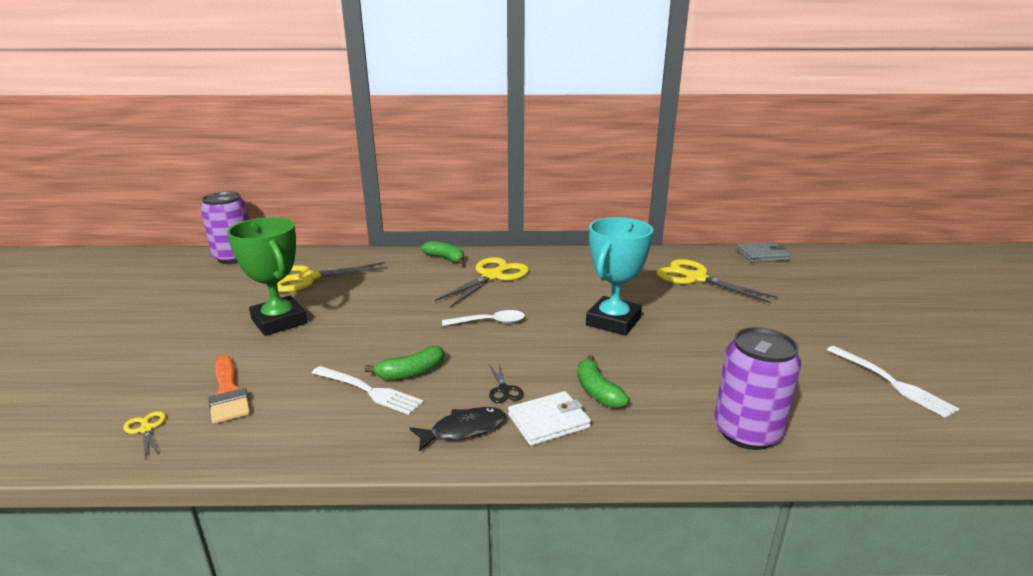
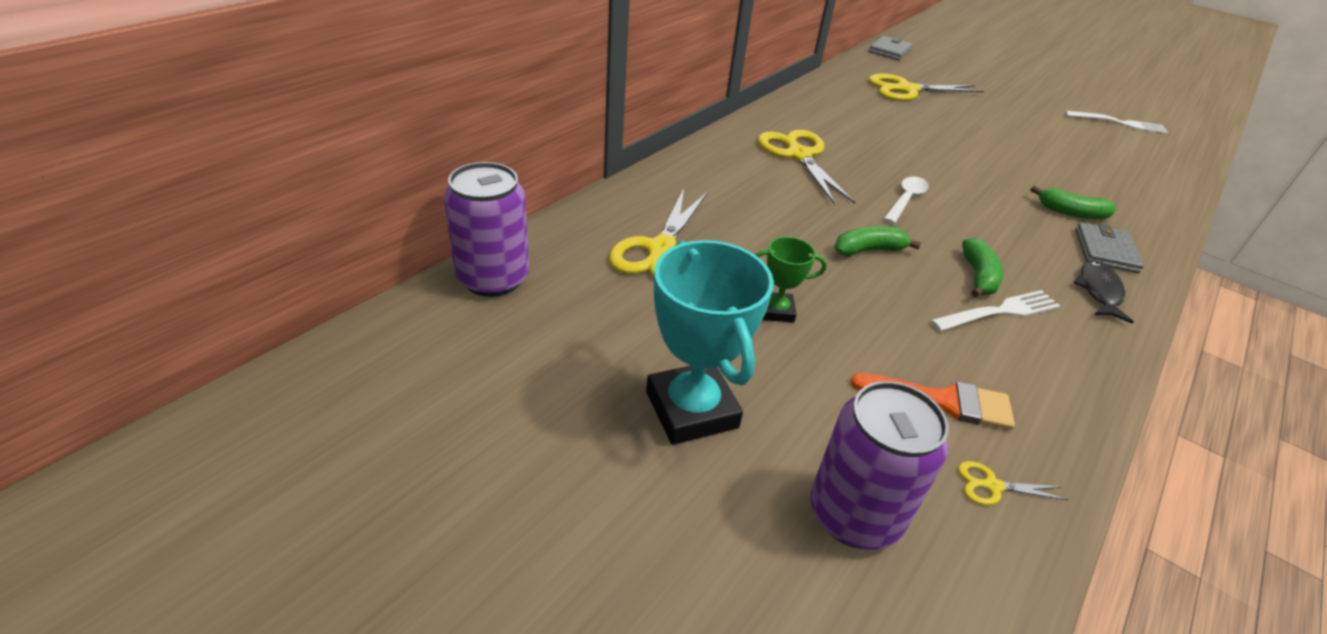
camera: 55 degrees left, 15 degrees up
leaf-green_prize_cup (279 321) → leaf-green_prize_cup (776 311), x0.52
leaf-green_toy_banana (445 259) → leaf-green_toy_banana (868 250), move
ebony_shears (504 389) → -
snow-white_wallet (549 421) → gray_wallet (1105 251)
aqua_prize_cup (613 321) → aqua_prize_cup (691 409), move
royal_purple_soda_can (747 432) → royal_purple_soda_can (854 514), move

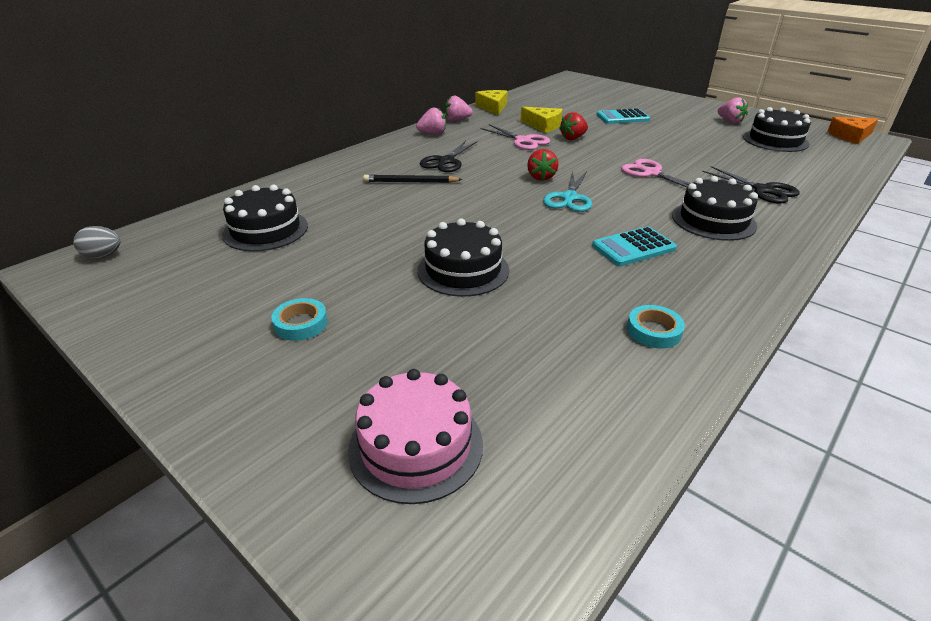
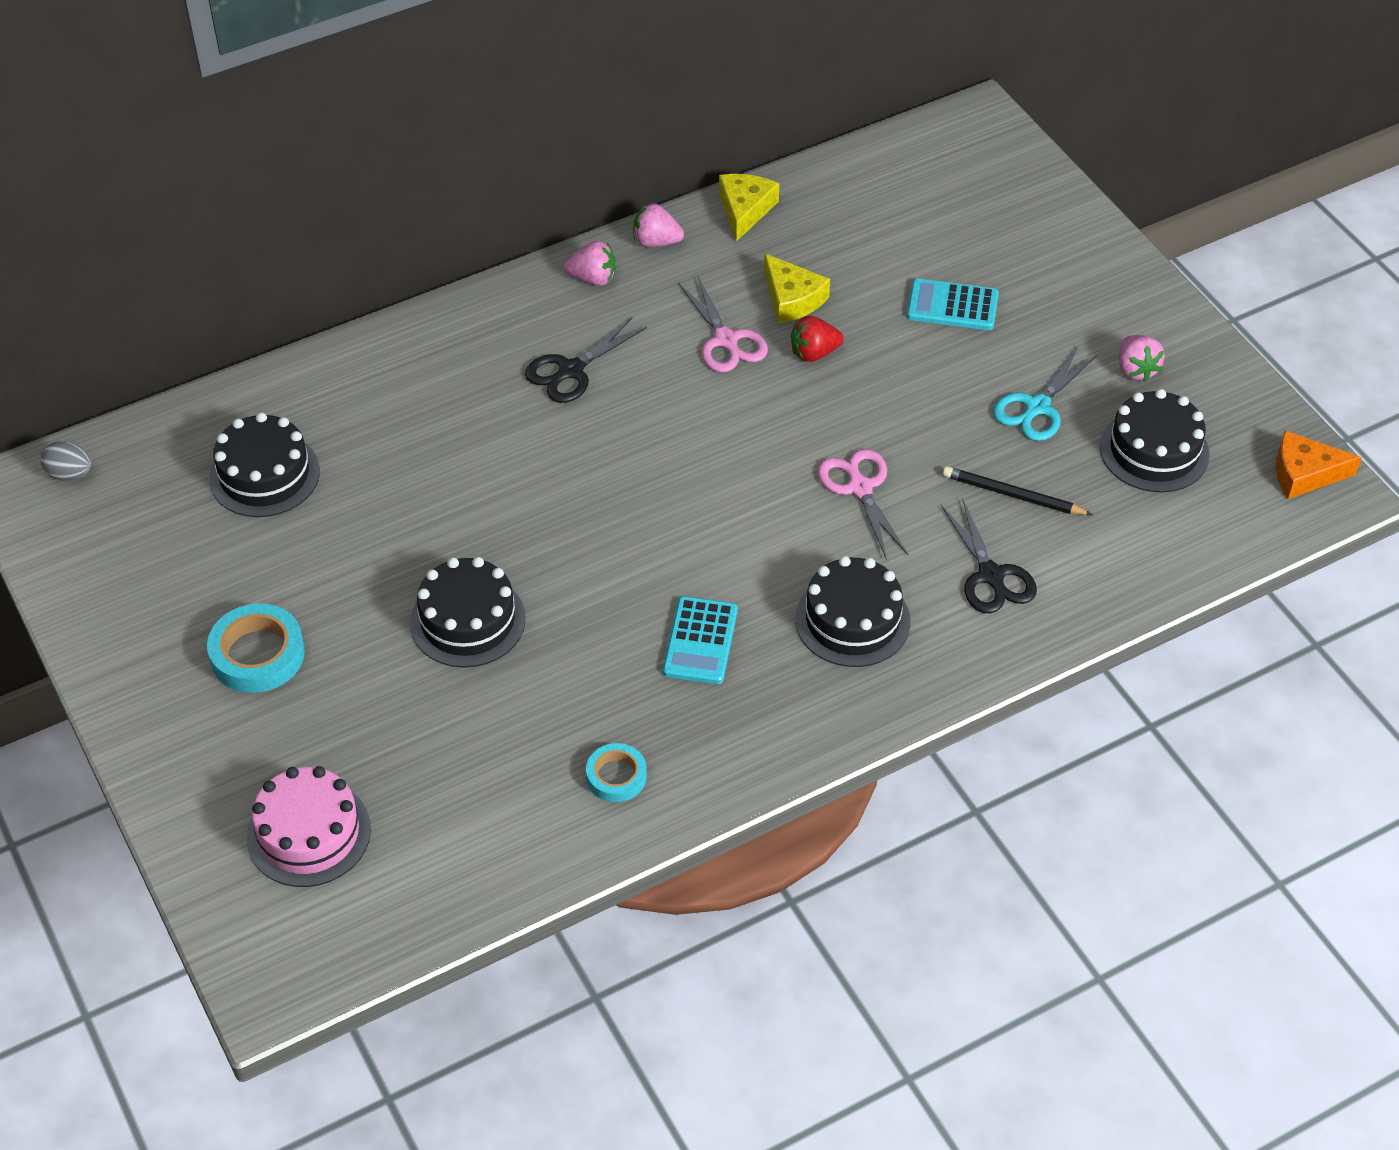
camera: 20 degrees right, 15 degrees up
aqua_sticky_tape (301 324) → aqua_sticky_tape (257 654), x1.61
ebony_lead_pencil (411 182) → ebony_lead_pencil (1013 495), move
crimson_berry (541 177) → -
aqua_shears (569 198) → aqua_shears (1036 407), move
aqua_adding_machine (633 247) → aqua_adding_machine (700 641), 75 degrees counterclockwise

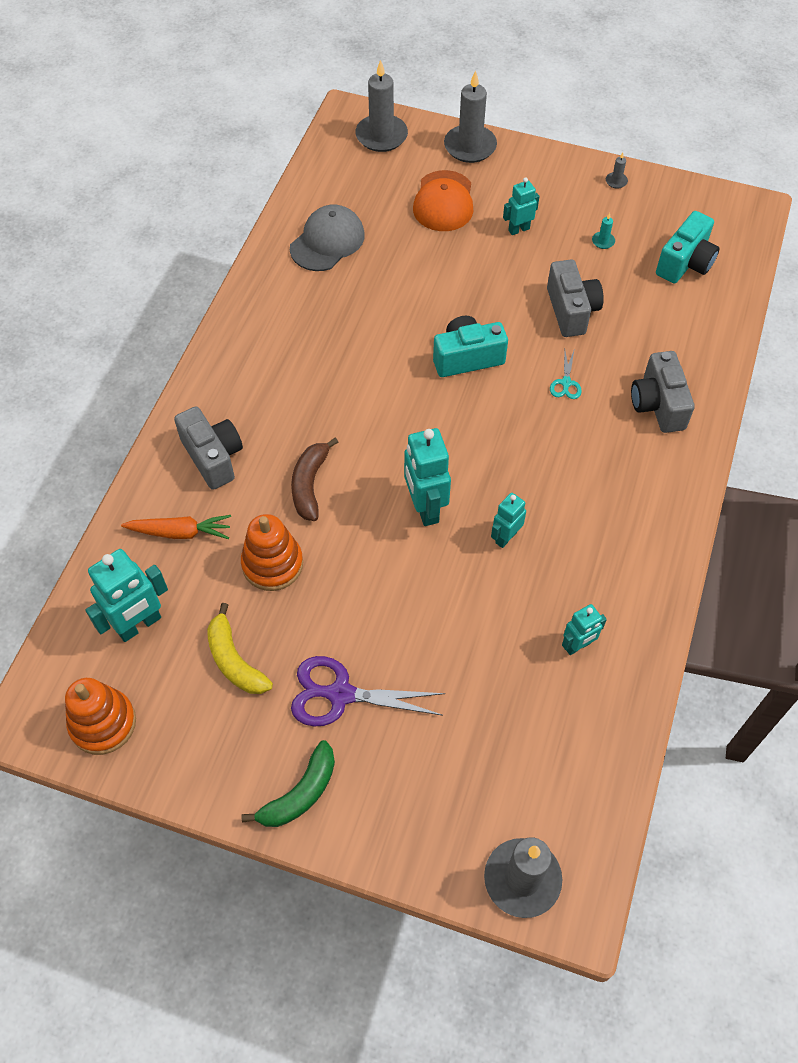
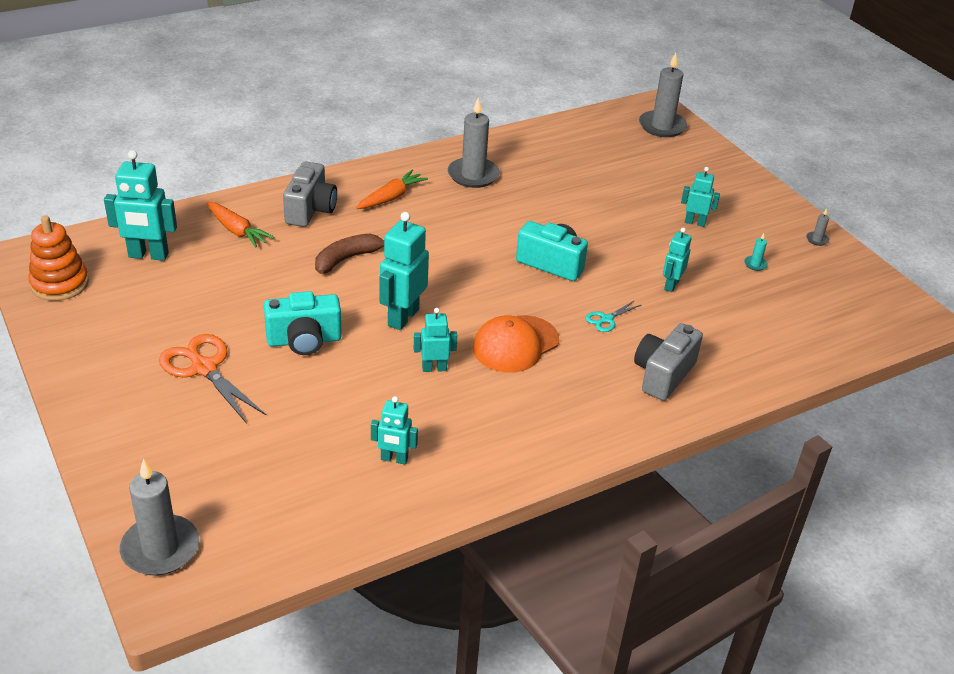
camera: 40 degrees right, 20 degrees down
bright_yellow_toy_banana (234 660) → -
bright_orange_ring_stacker (272 564) → -
leaf-green_toy_banana (300 793) → -
gray_baseball_cap (327 241) → -
royal_purple_shears (340 694) → bright_orange_shears (204 368)
bright_orange_baseball_cap (443 201) → bright_orange_baseball_cap (515 344), move
gray_candle (470 146) → gray_candle (473 175), move
gray_camera (571 310) → aqua_robot_figure (671 285)
aqua_camera (685 263) → aqua_camera (304 340), move
- → bright_orange_carrot (391 197)

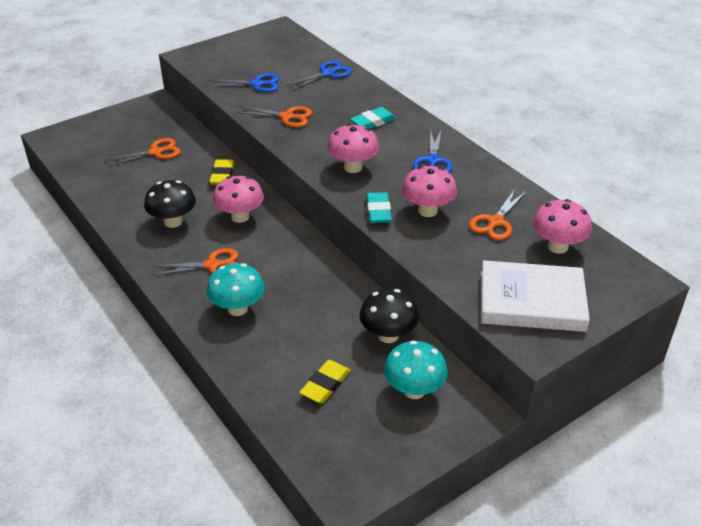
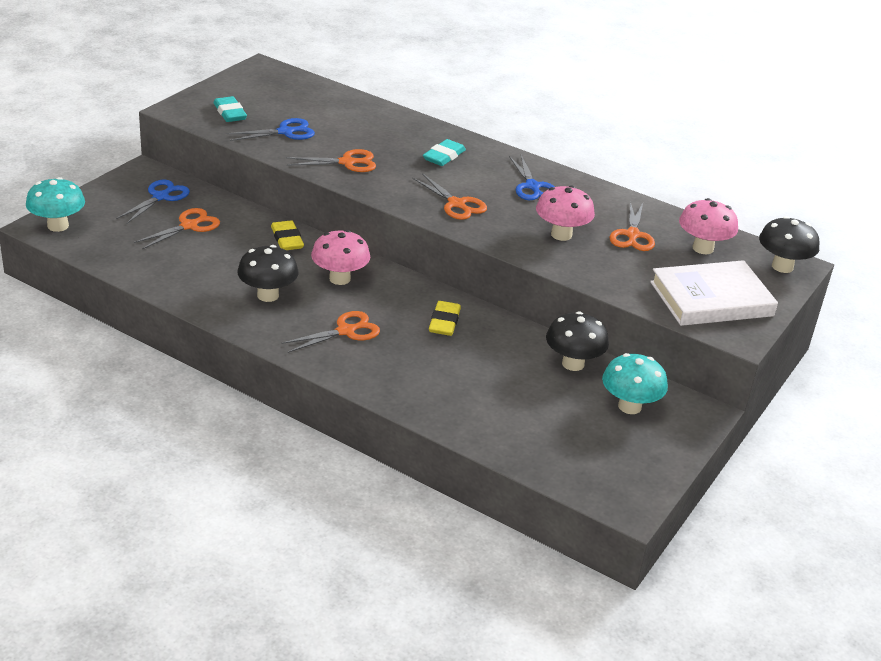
camera: 25 degrees left, 5 degrees down
aqua_mushroom (237 308) → aqua_mushroom (58 226), move
cobalt_shears (327 73) → cobalt_shears (161 197), move
bright_yellow_pencil_eraser (325 384) → bright_yellow_pencil_eraser (444 322), move
rose-pink_mushroom (353 167) → bright_orange_shears (456 204)
aqua_pencil_eraser (378 211) → aqua_pencil_eraser (230 113), move
- → ebony_mushroom (782 267)

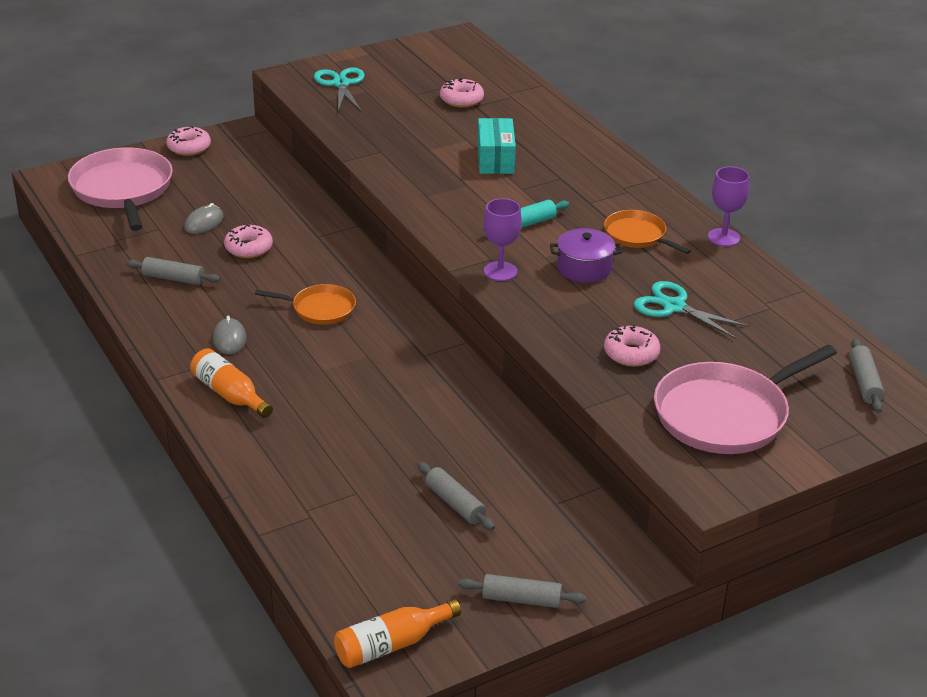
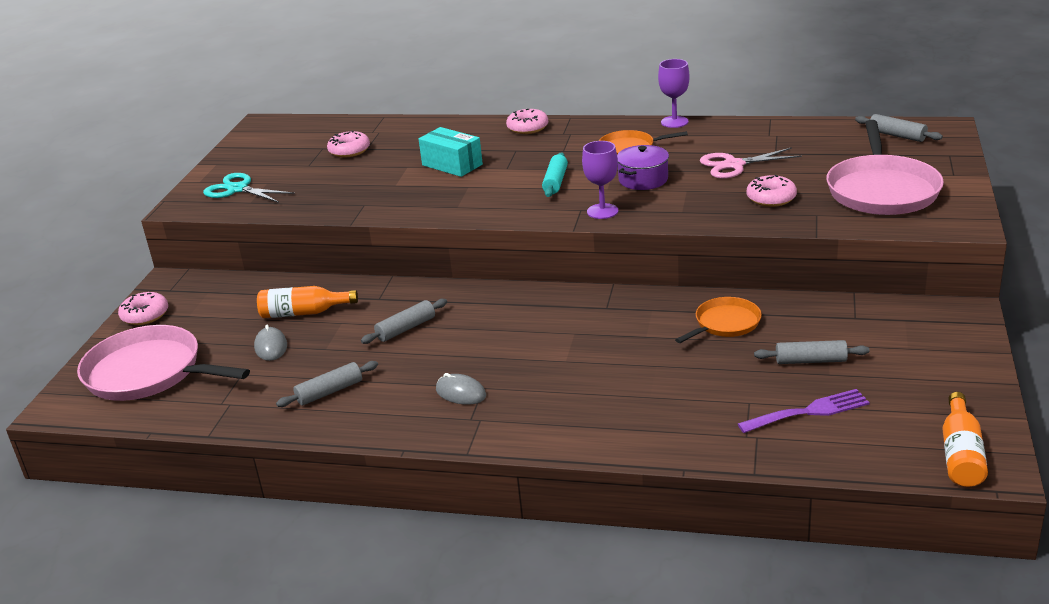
camera: 45 degrees left, 5 degrees down
bright_orange_bottle (229 394) → bright_orange_bottle (303 313), move
rose-pink_doughnut (248 248) → rose-pink_doughnut (527 128), move
bright_orange_skillet (320 309) → bright_orange_skillet (725 324), move
gray_pastry_roller (521 599) → gray_pastry_roller (406 328), move
aqua_shears (674 307) → rose-pink_shears (734 165)
- → royal_purple_fork (809 411)

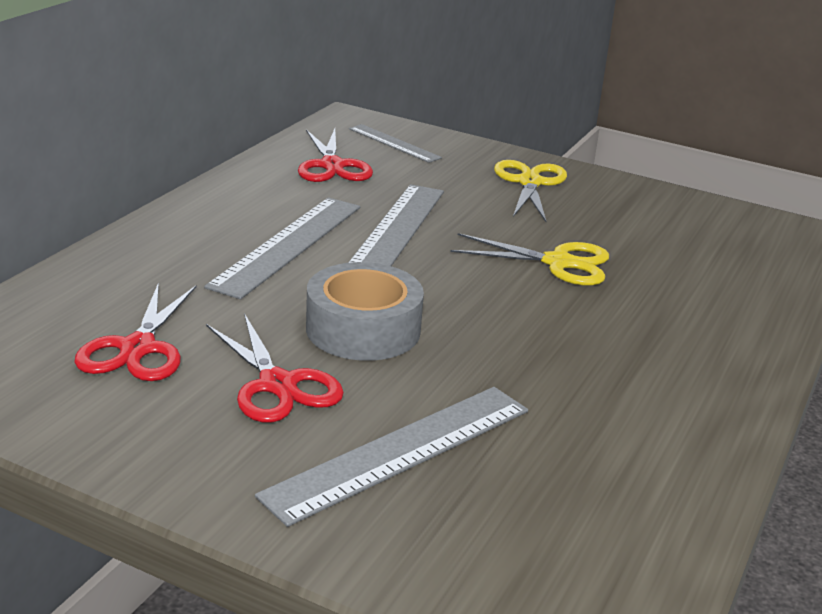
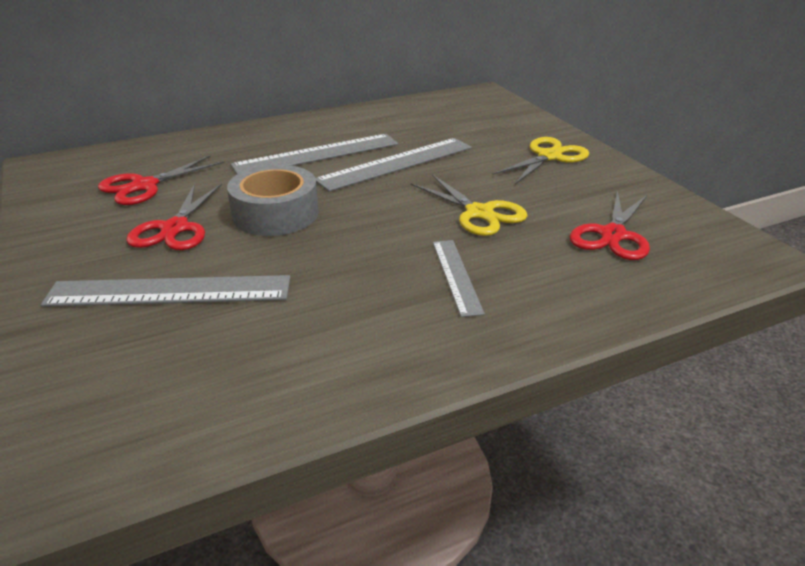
camera: 40 degrees right, 5 degrees up
crimson_shears (332 166) → crimson_shears (613 235), move
gray_straightedge (394 143) → gray_straightedge (456 276), move

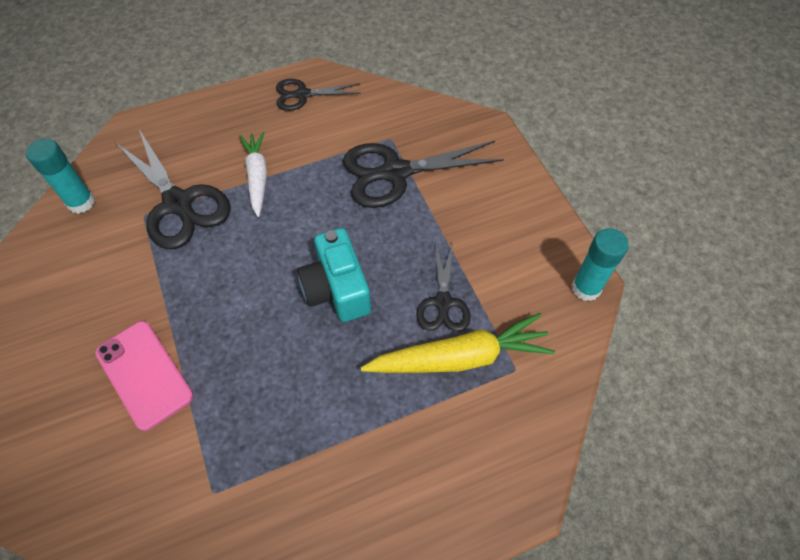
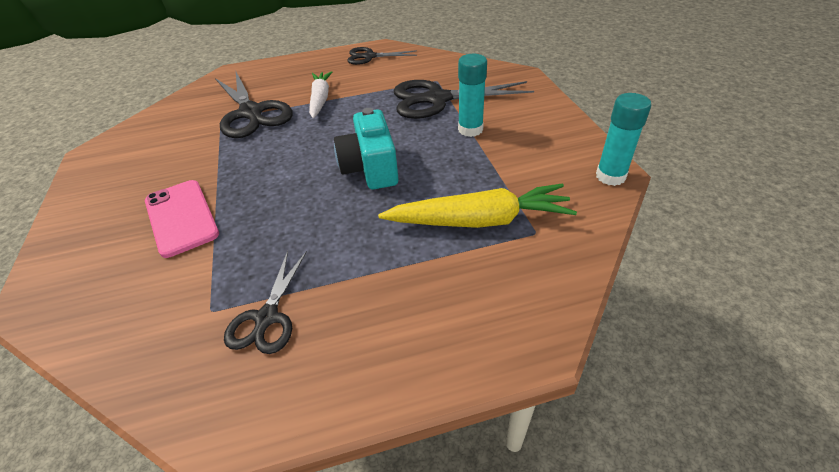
camera: 10 degrees right, 15 degrees down
aqua_stick_of_glue (81 202) → aqua_stick_of_glue (470 129), move
ebony_shears (443 302) → ebony_shears (267 318), move

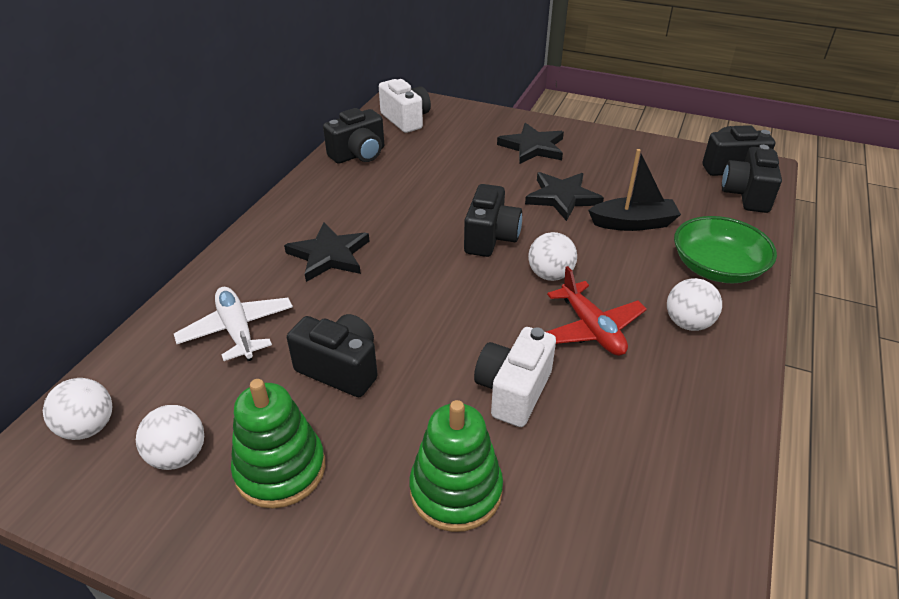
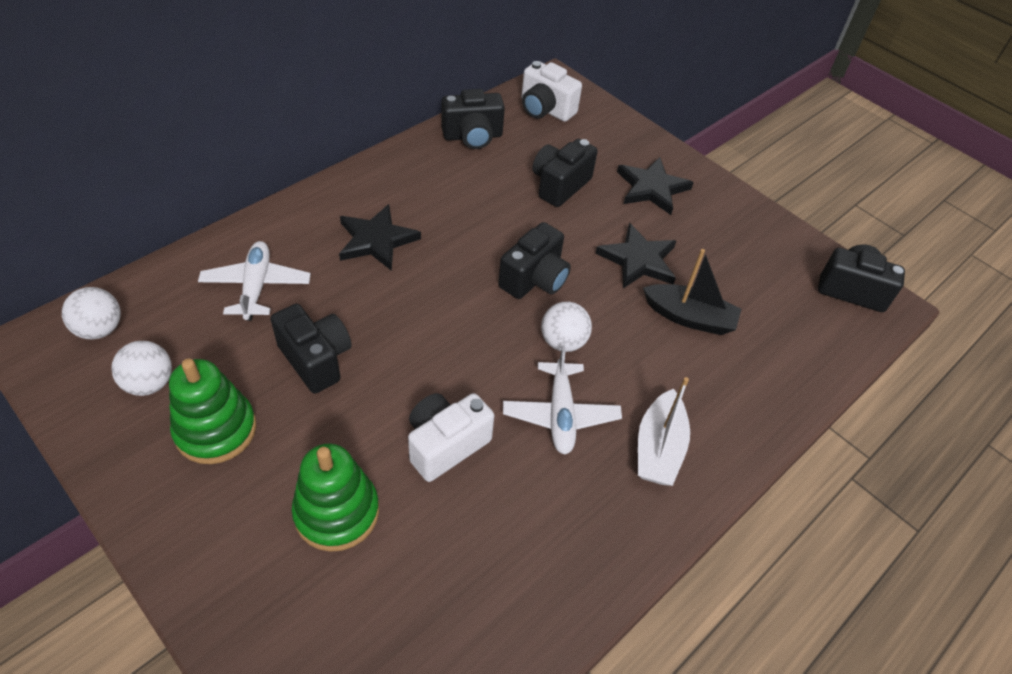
camera: 20 degrees right, 10 degrees up
snow-white_camera (406 120) → snow-white_camera (545 109), 135 degrees clockwise
crimson_aeroplane (591 329) → snow-white_aeroplane (560 414)
snow-white_ball (688 323) → snow-white_boat (658 448)
leaf-green_deep_dish (716 268) → -
ebony_camera (746 195) → ebony_camera (560 185), move

